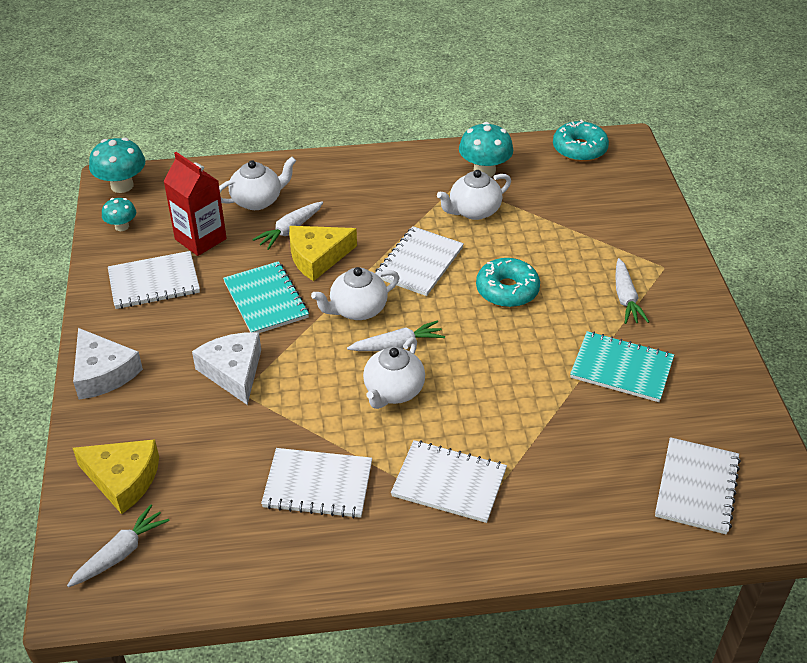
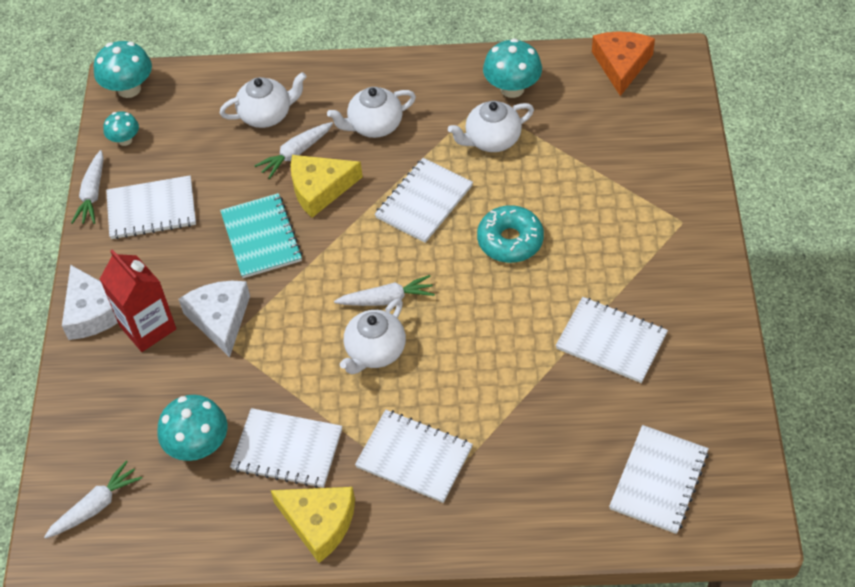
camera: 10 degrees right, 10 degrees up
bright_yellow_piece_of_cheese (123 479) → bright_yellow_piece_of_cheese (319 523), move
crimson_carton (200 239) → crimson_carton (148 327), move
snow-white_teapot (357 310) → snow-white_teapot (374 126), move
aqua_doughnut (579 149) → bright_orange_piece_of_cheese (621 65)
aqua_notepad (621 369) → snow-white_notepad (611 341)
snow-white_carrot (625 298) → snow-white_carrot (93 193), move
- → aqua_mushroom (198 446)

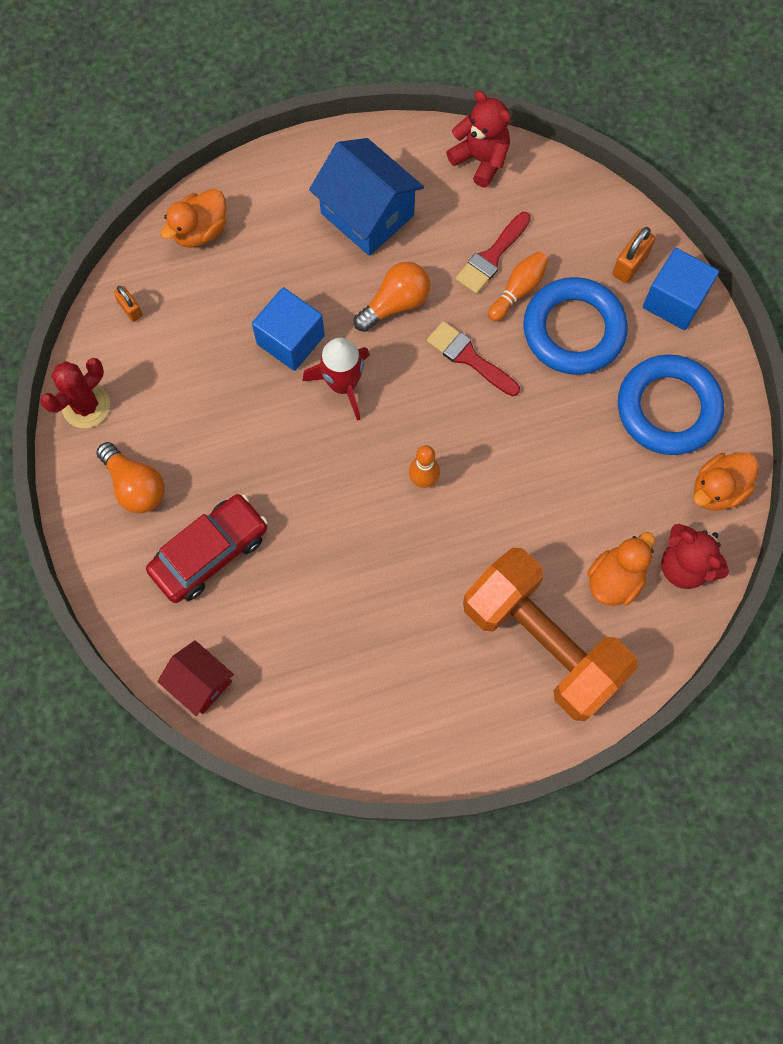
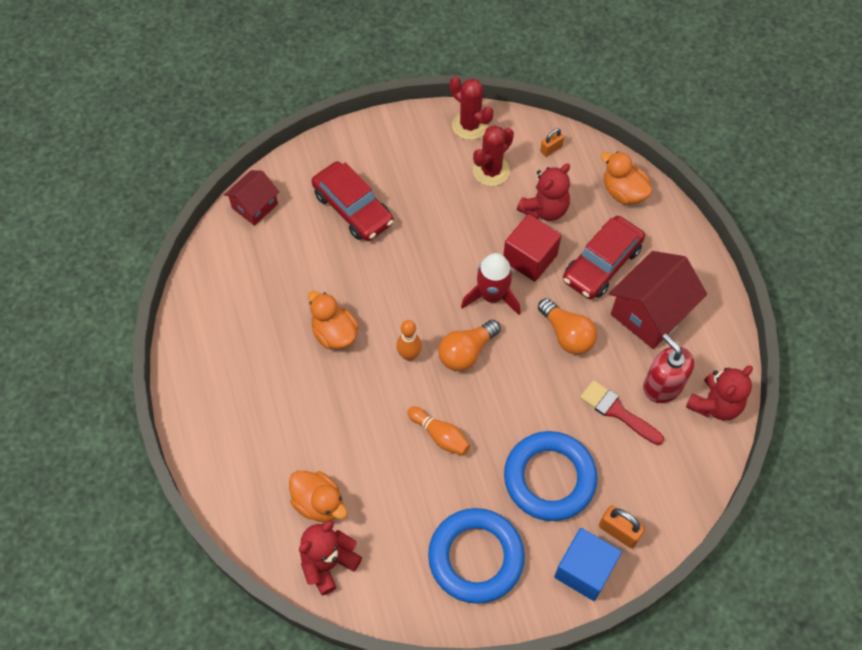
camera: 90 degrees right, 10 degrees down
bright_orange_bulb (135 485) → bright_orange_bulb (466 352), move
cobalt_cube (290 340) → crimson_cube (530 258)
cobalt_toy_house (367 214) → crimson_toy_house (650 313)
crimson_paintbrush (469 357) → -
bright_orange_free_weight (542 642) → -
bright_orange_skittle (518 290) → bright_orange_skittle (440 435), move
bright_orange_duck (718 489) → bright_orange_duck (334 333), move
- → crimson_cactus (491 171)
- → crimson_teddy (544 209)
- → crimson_car (601 264)
- → crimson_soap_pump (662 386)

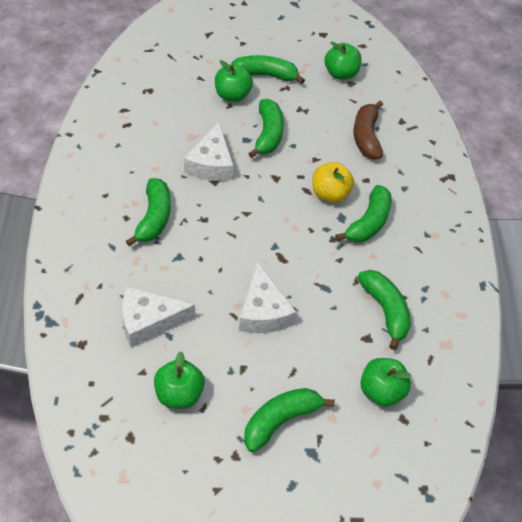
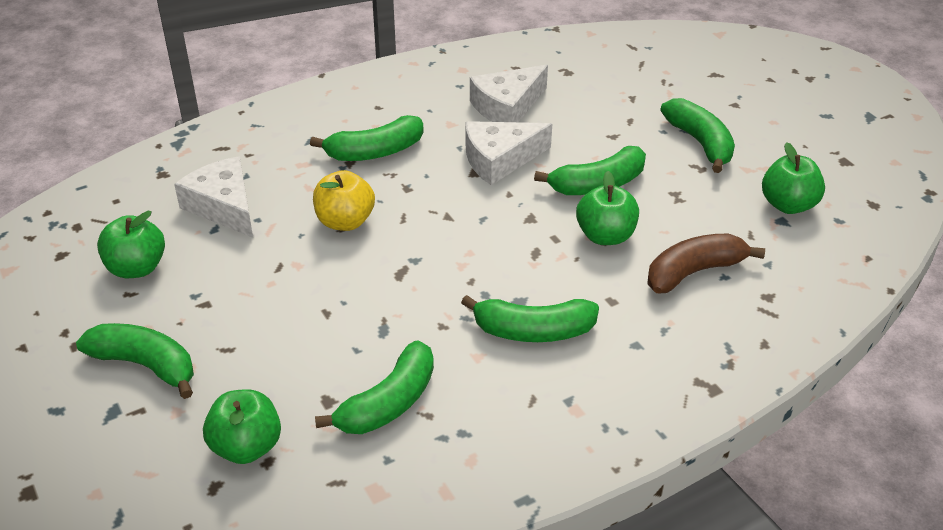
camera: 65 degrees right, 10 degrees down
leaf-green_apple_fruit (232 96) → leaf-green_apple_fruit (605 236), move
snow-white_piece_of_cheese (263 311) → snow-white_piece_of_cheese (507 107), move
bright_yellow_apple_fruit (330 194) → bright_yellow_apple_fruit (345 221), move

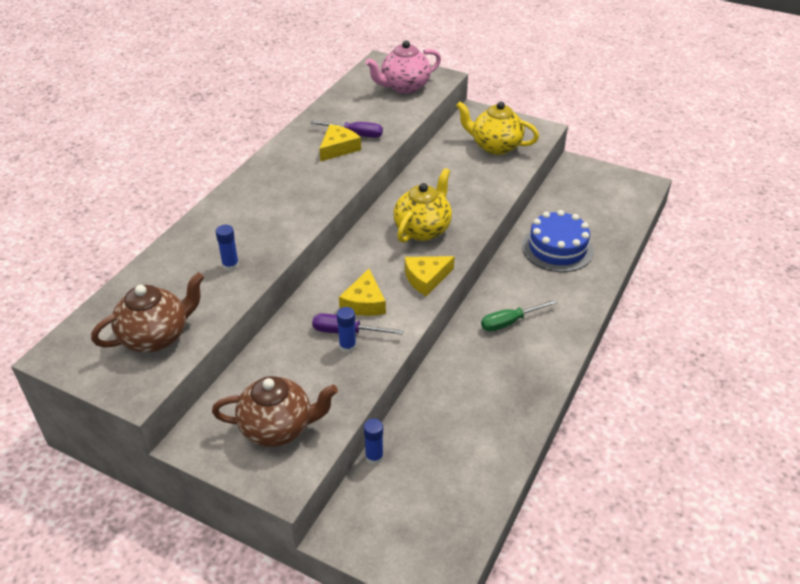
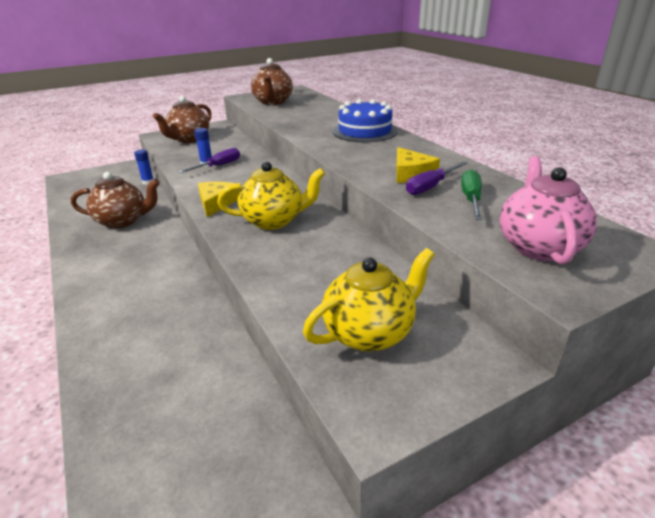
camera: 125 degrees right, 10 degrees down
cobalt_stick_of_glue (230 265) → -
bright_yellow_piece_of_cheese (364 302) → -
bright_yellow_teapot (423 229) → bright_yellow_teapot (274 221), 75 degrees counterclockwise
leaf-green_hand_screwdriver (509 322) → leaf-green_hand_screwdriver (471 199), move
cobalt_gateau (557 248) → cobalt_gateau (365 131), move
- → brown_teapot (123 221)

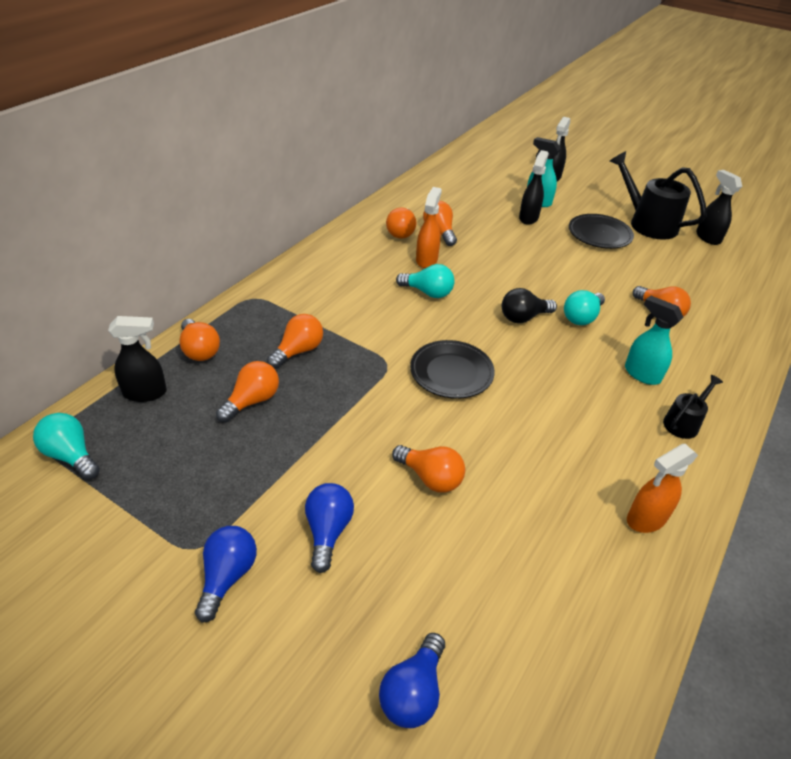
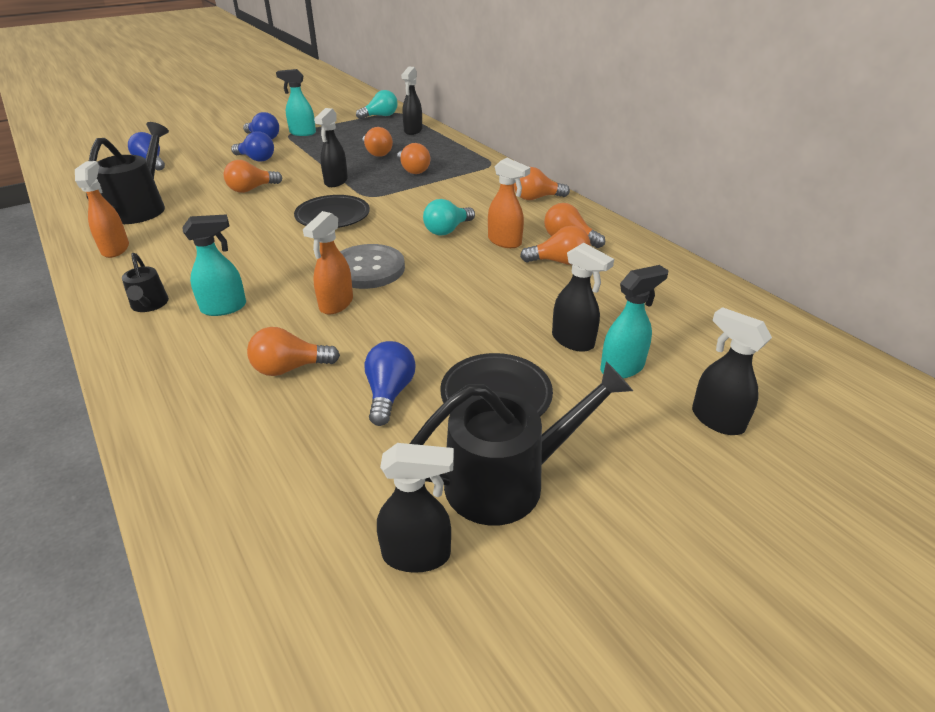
camera: 115 degrees right, 5 degrees down
bright_orange_bulb (199 350) → bright_orange_bulb (536 198), move
ebony_bulb (523 317) → gray_button (368 269)
aqua_bulb (581 317) → bright_orange_spray_bottle (336 304)
- → ebony_watering_can (141 207)
- → aqua_spray_bottle (302 133)
- → ebony_spray_bottle (336 182)
- → cobalt_bulb (389 393)

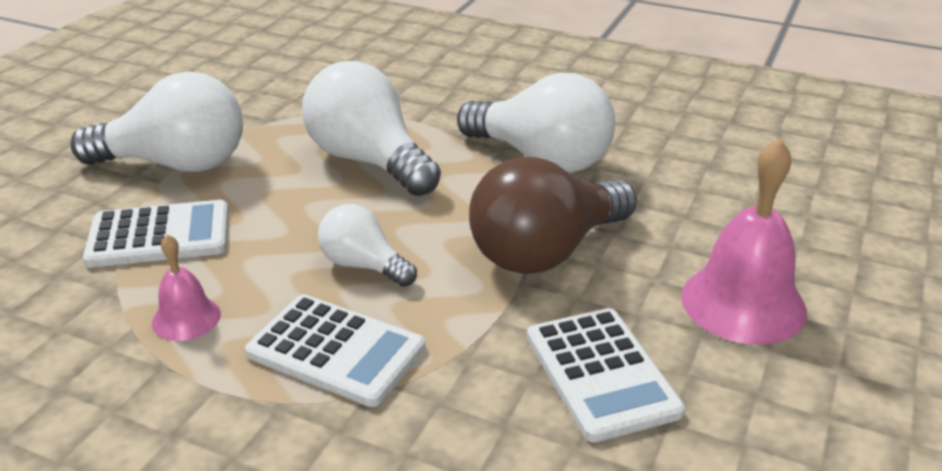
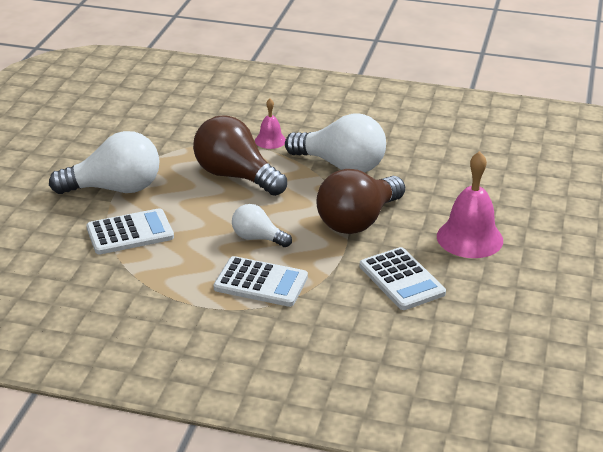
camera: 10 degrees left, 0 degrees up
rose-pink_bell (186 318) → rose-pink_bell (270 140), move
snow-white_bulb (369 161) → brown_bulb (235 176)

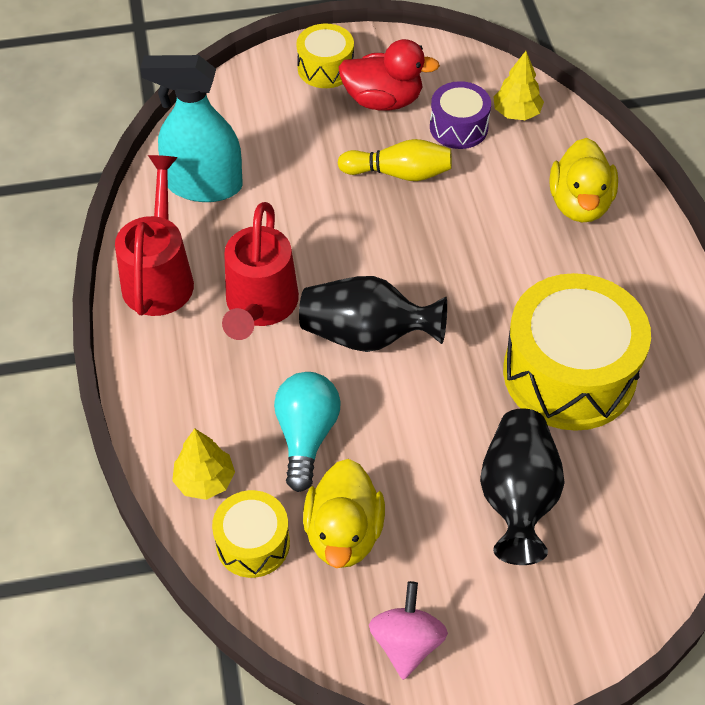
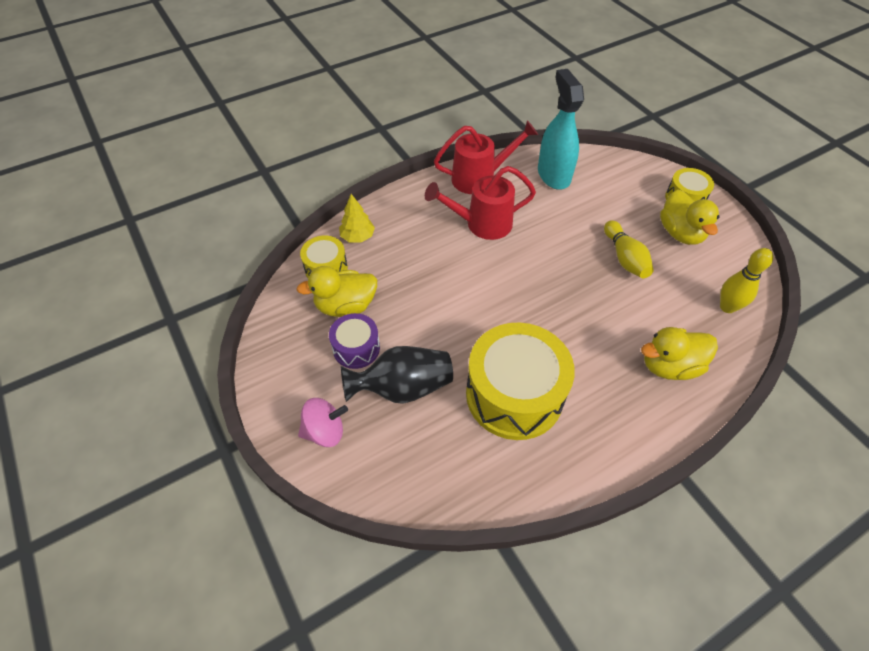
camera: 70 degrees right, 0 degrees up
aqua_bulb (306 436) → -
ebony_vase (366 335) → -
crimson_duck (383 100) → bright_yellow_duck (680 233)
rose-pink_spinning_top (406 643) → rose-pink_spinning_top (325 431), move
royal_purple_drum (458 127) → royal_purple_drum (356 348), move
bright_yellow_tree (516 113) → bright_yellow_skittle (727 307)

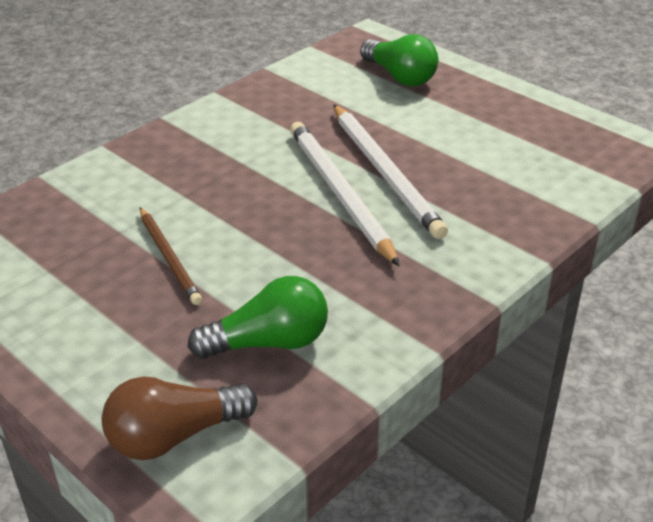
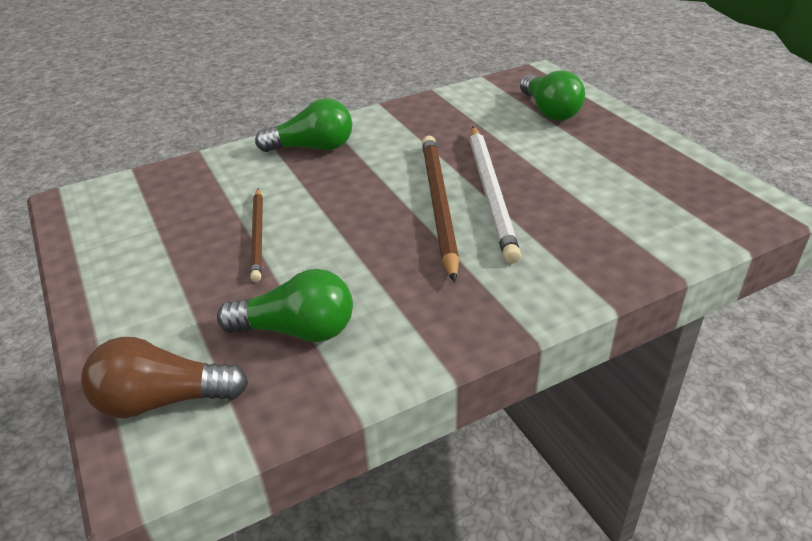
camera: 20 degrees right, 0 degrees up
snow-white_lead_pencil (339 193) → brown_lead_pencil (438 204)
- → leaf-green_bulb (312 148)

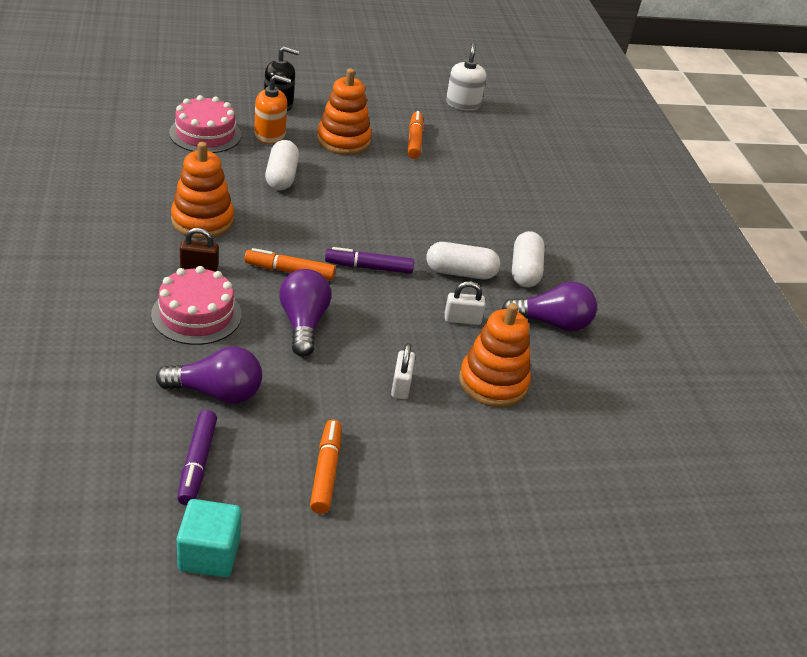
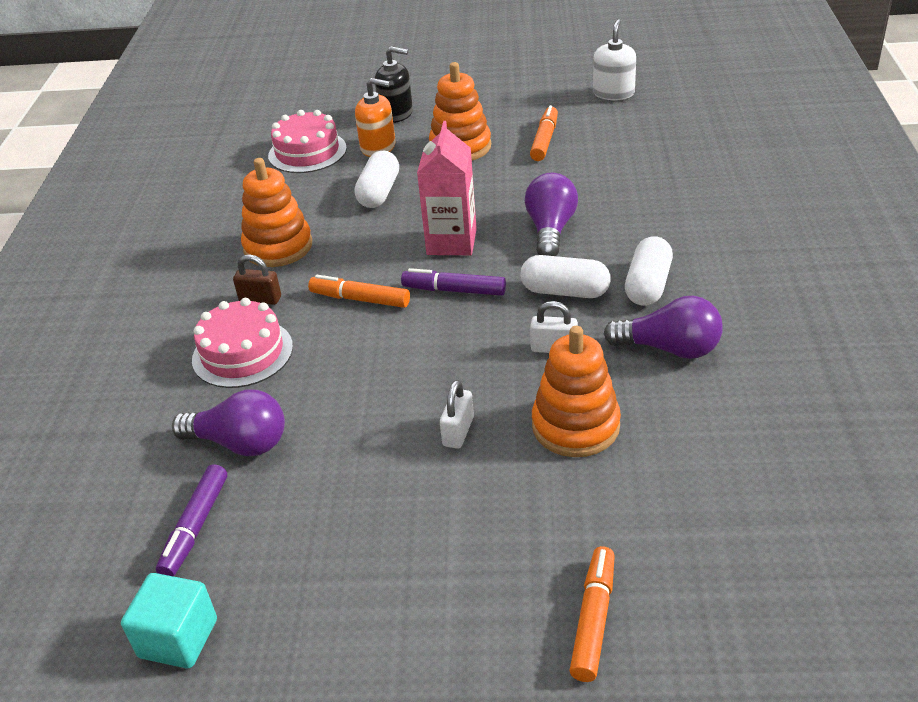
camera: 20 degrees right, 0 degrees up
royal_purple_bulb (303 323) → royal_purple_bulb (550 230), move
bright_orange_marker (326 471) → bright_orange_marker (593 619), move
- → rose-pink_carton (451 242)

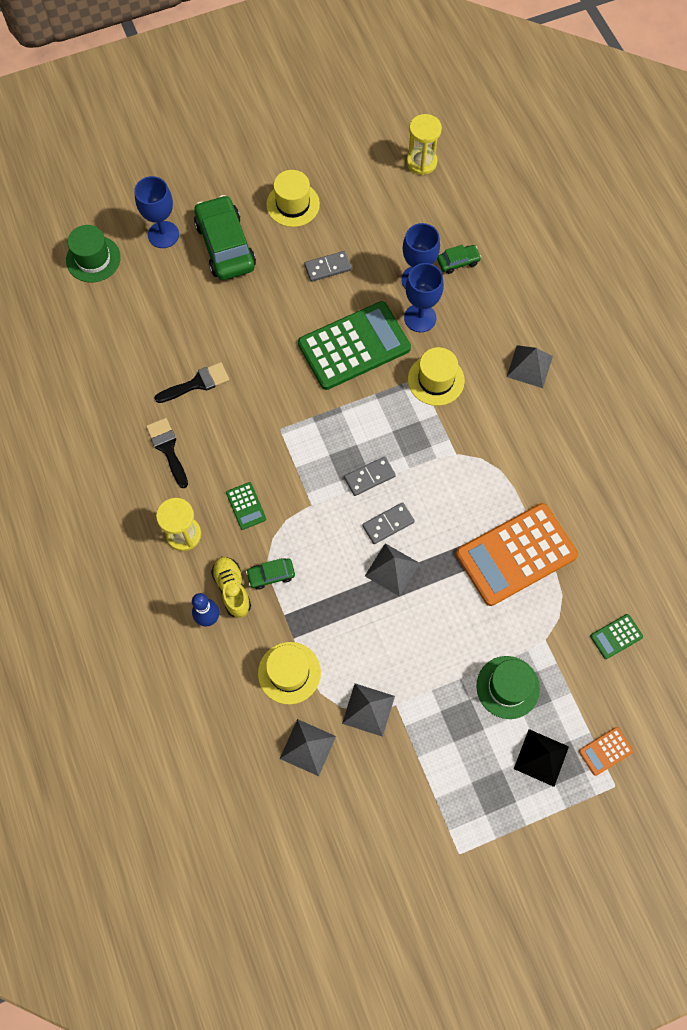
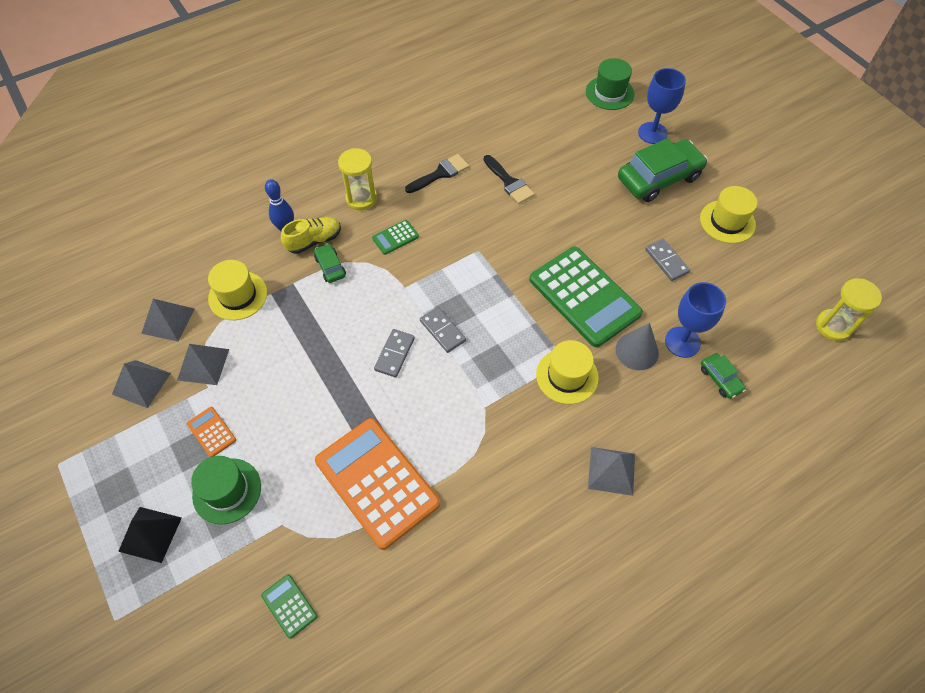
camera: 80 degrees right, 10 degrees down
gray_domino (388 524) → gray_domino (394 354), 60 degrees clockwise
gray_solid_pyramid (392 569) → gray_solid_pyramid (141 383), move
cobalt_goblet (420 318) → gray_cone (637 351)
bright_orange_adding_machine (605 751) → bright_orange_adding_machine (211 432), move

